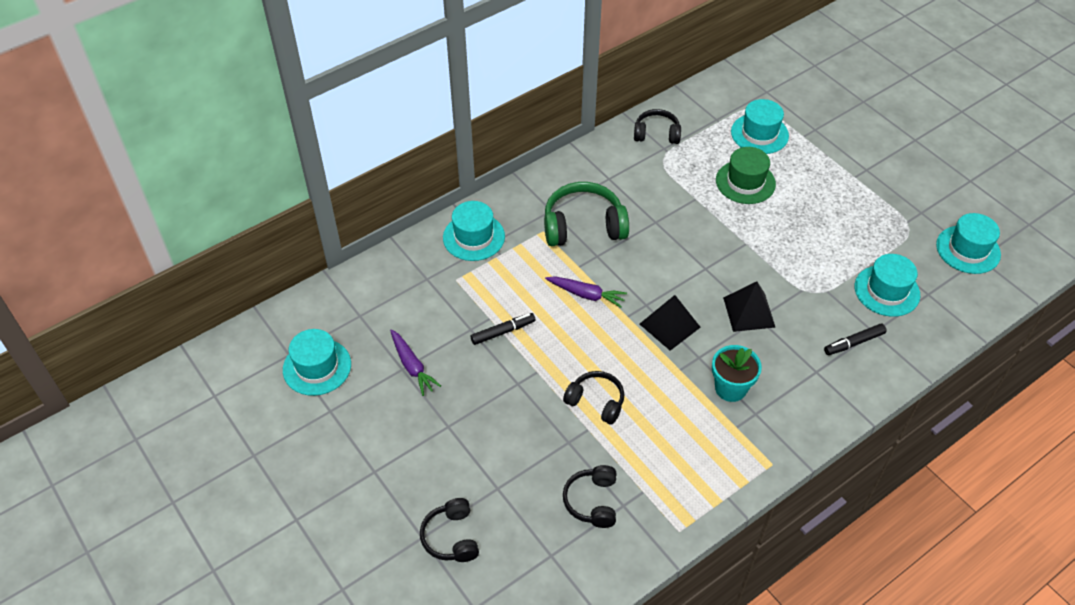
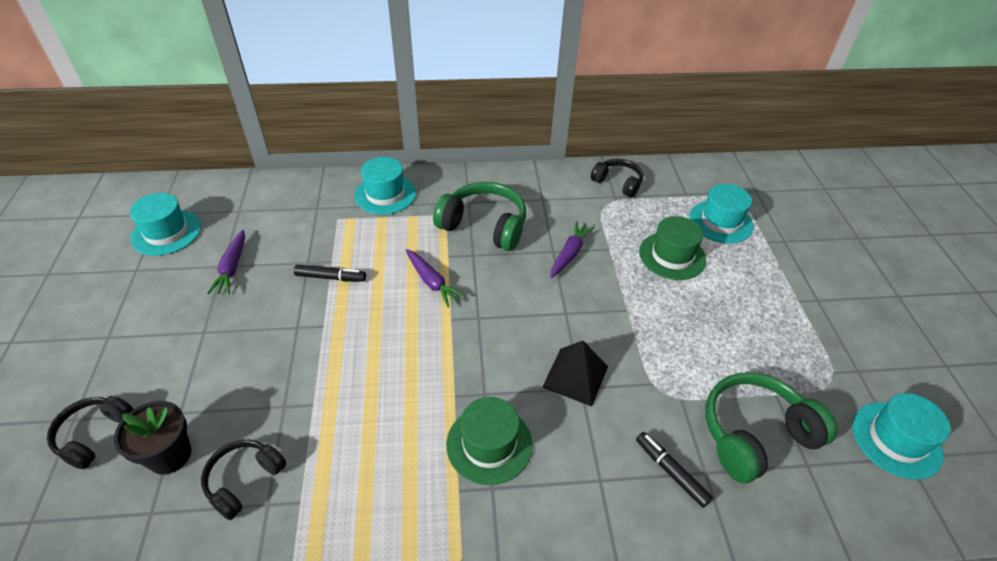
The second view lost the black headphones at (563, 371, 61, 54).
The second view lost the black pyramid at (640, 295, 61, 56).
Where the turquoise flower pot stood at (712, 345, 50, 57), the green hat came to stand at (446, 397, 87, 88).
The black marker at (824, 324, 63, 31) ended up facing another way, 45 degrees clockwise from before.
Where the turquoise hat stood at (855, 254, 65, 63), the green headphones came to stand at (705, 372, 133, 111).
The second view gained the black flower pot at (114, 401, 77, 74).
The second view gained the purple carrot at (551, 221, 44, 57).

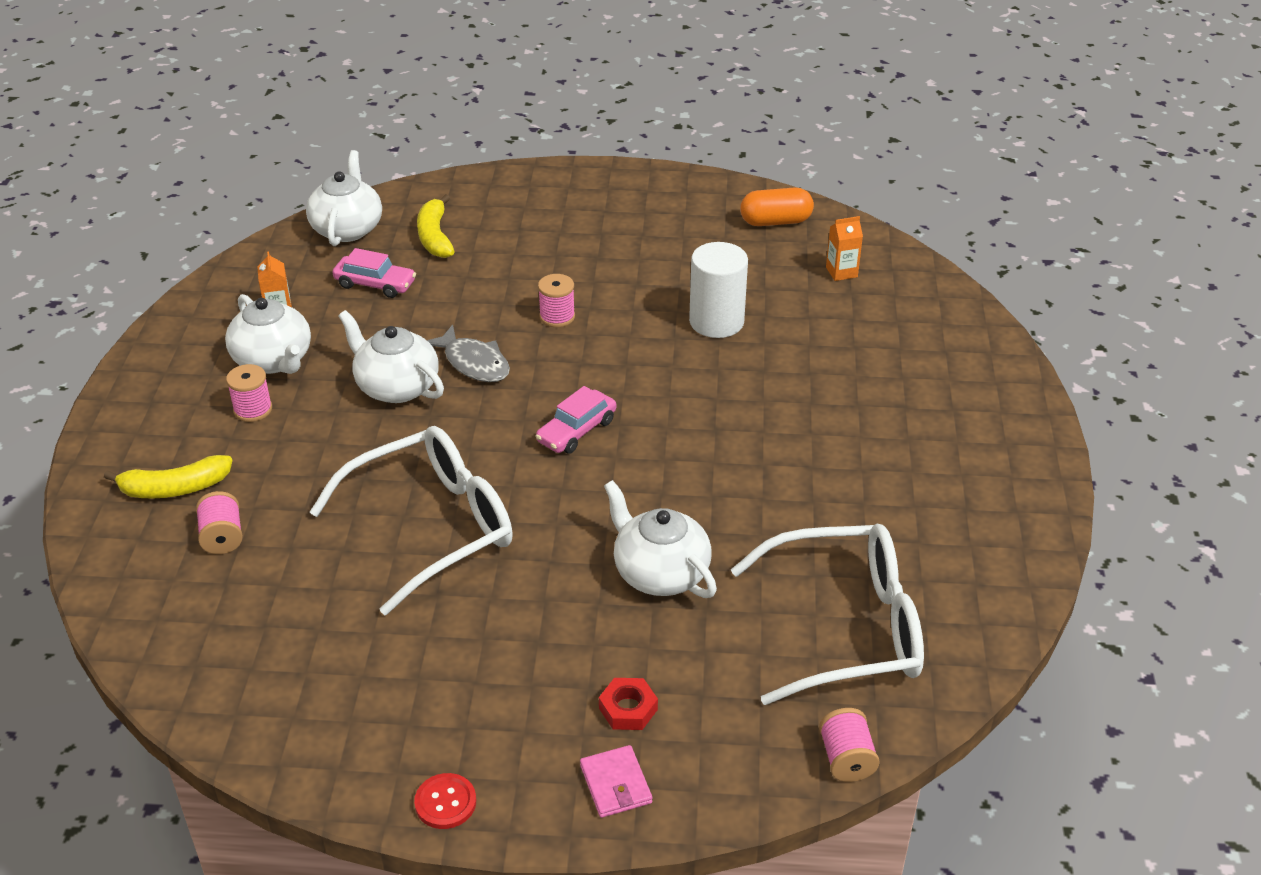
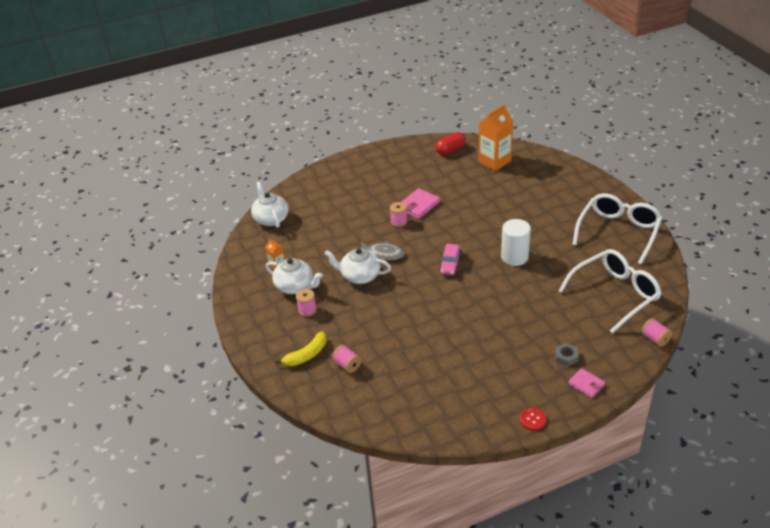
The white glasses ended up elsewhere, having gone from (310, 426, 203, 189) to (573, 193, 89, 71).
The second view lost the pink car at (332, 248, 84, 50).
The second view lost the yellow banana at (417, 194, 38, 64).
What was the red nut at (599, 678, 59, 52) turned into the grey nut at (555, 343, 24, 23).
The second view lost the white teapot at (604, 480, 113, 118).
The white cylinder ended up elsewhere, having gone from (689, 242, 59, 96) to (501, 219, 30, 47).
What was the orange capsule at (740, 187, 74, 39) turned into the red capsule at (436, 132, 30, 23).
The size of the orange carton at (826, 216, 37, 65) changed by a factor of 2.09.
The second view gained the pink wallet at (401, 188, 39, 31).

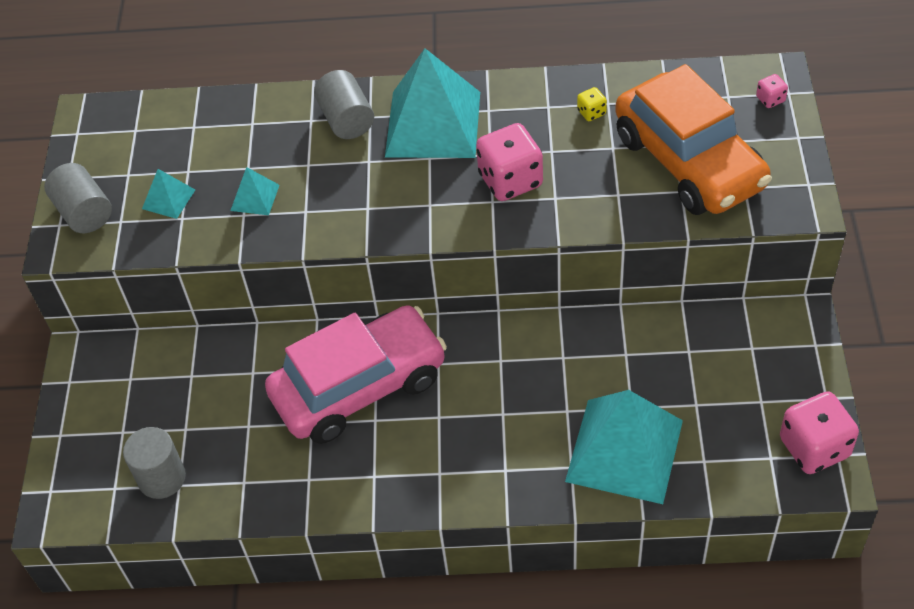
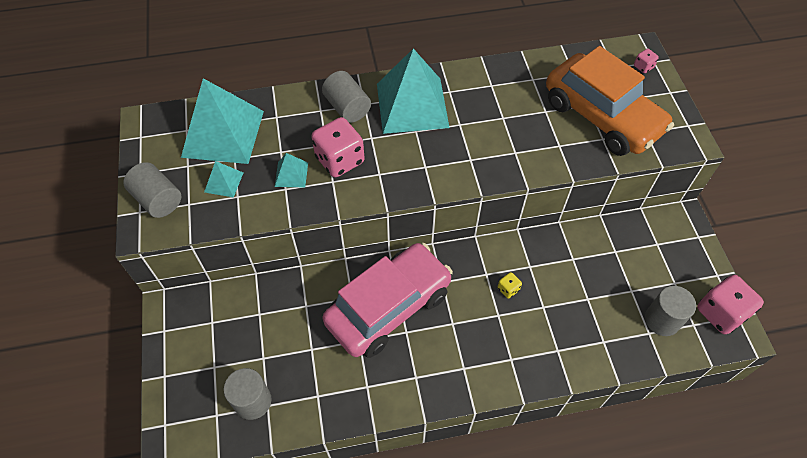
The pink dice ended up elsewhere, having gone from (476, 123, 67, 78) to (311, 117, 54, 60).
The turquoise pyramid ended up elsewhere, having gone from (565, 390, 118, 114) to (181, 78, 83, 86).
The yellow dice ended up elsewhere, having gone from (577, 87, 30, 34) to (498, 272, 24, 27).
The second view gained the grey cylinder at (645, 286, 51, 50).

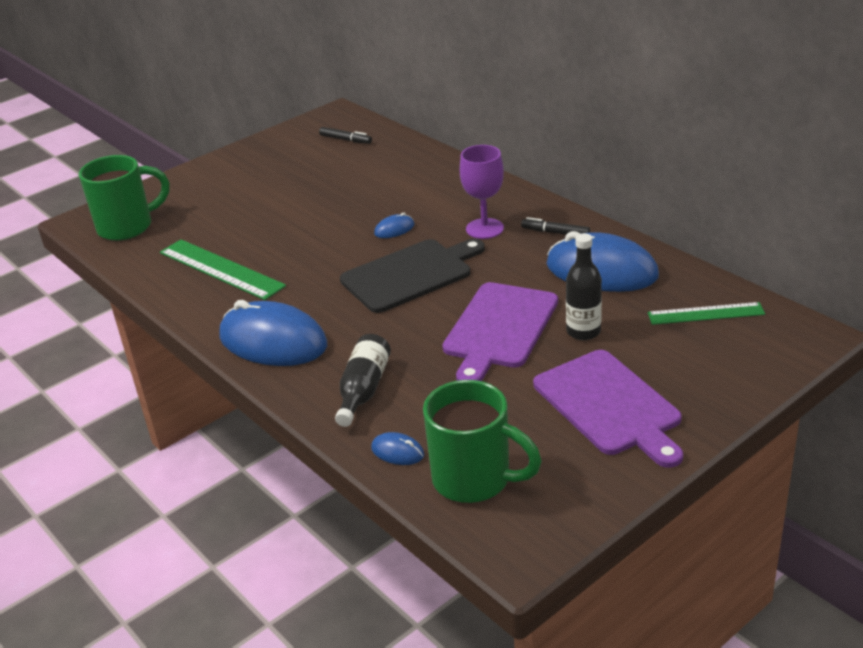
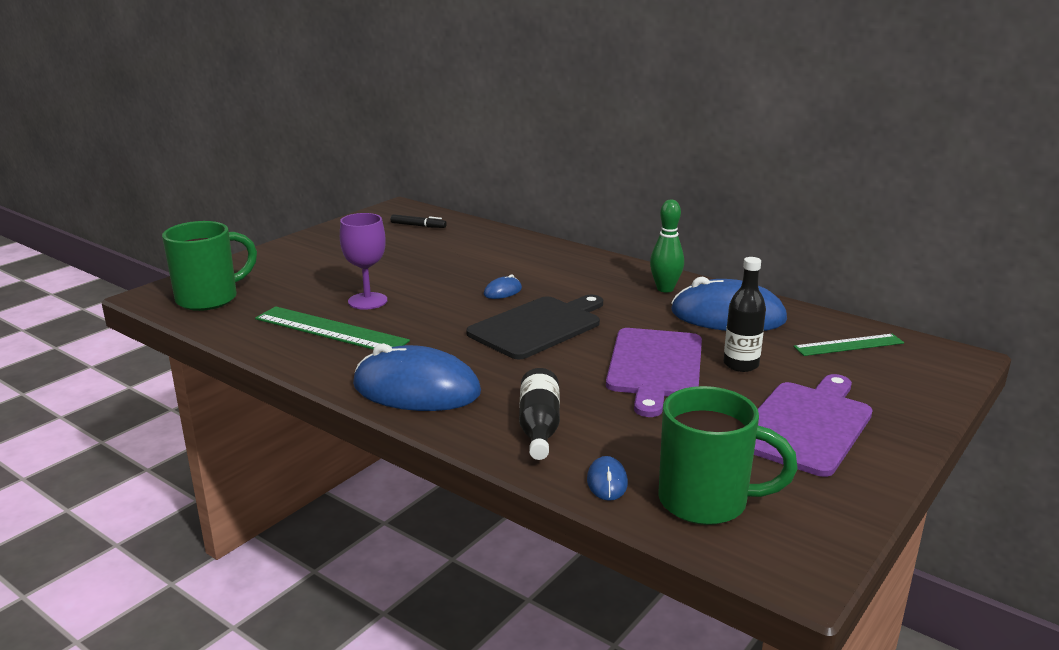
The blue mouse at (371, 432, 53, 33) ended up facing another way, 75 degrees clockwise from before.
The purple goblet ended up elsewhere, having gone from (460, 145, 44, 94) to (340, 213, 47, 97).
Where the black marker stood at (521, 217, 69, 17), the green bowling pin came to stand at (650, 200, 34, 92).
The purple cutting board at (533, 350, 150, 118) ended up facing another way, 105 degrees counterclockwise from before.

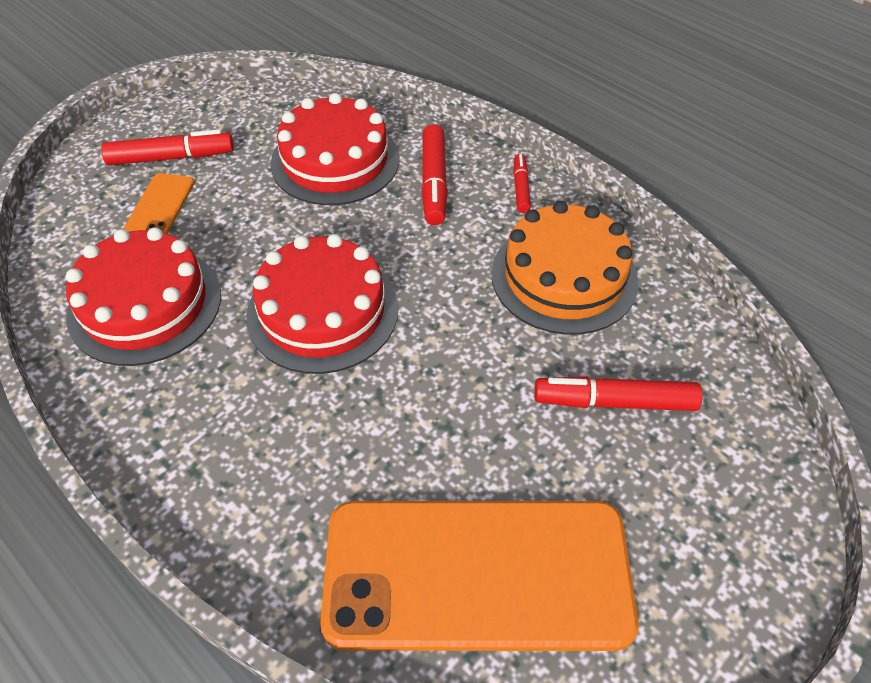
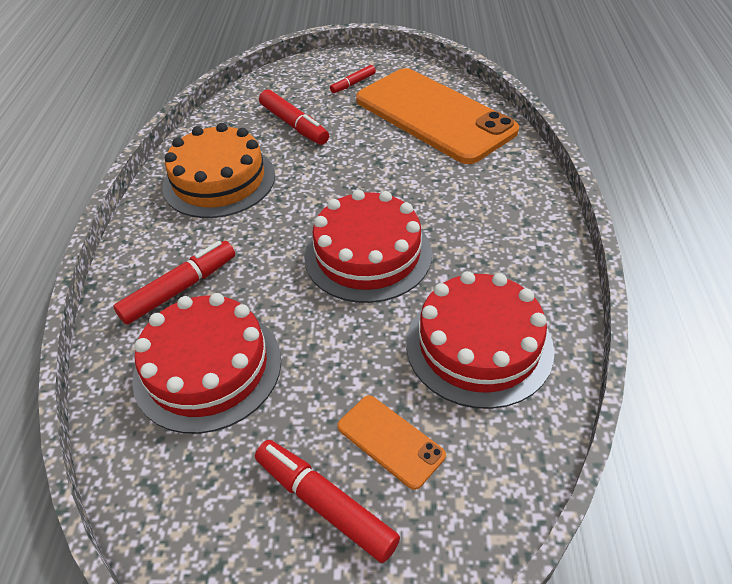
The orange phone at (123, 173, 71, 61) ended up facing another way, 75 degrees clockwise from before.
The red marker ended up elsewhere, having gone from (513, 154, 18, 59) to (330, 65, 46, 28).

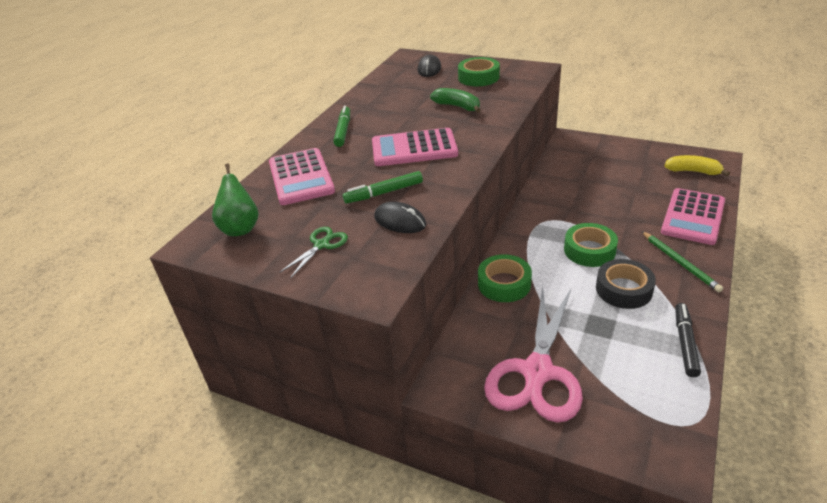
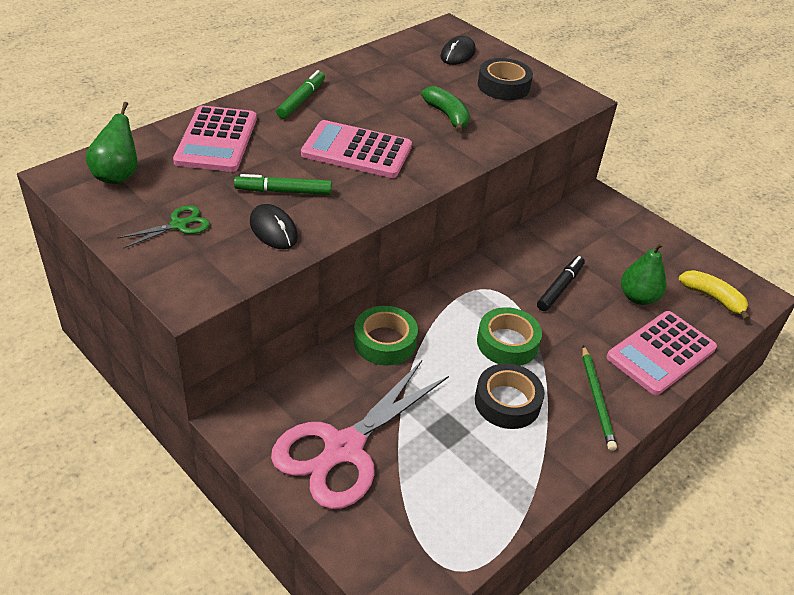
What was the green tape at (458, 57, 42, 29) turned into the black tape at (478, 58, 55, 42).
The black marker ended up elsewhere, having gone from (675, 303, 26, 74) to (537, 256, 48, 55).
The second view gained the green pear at (621, 242, 45, 63).

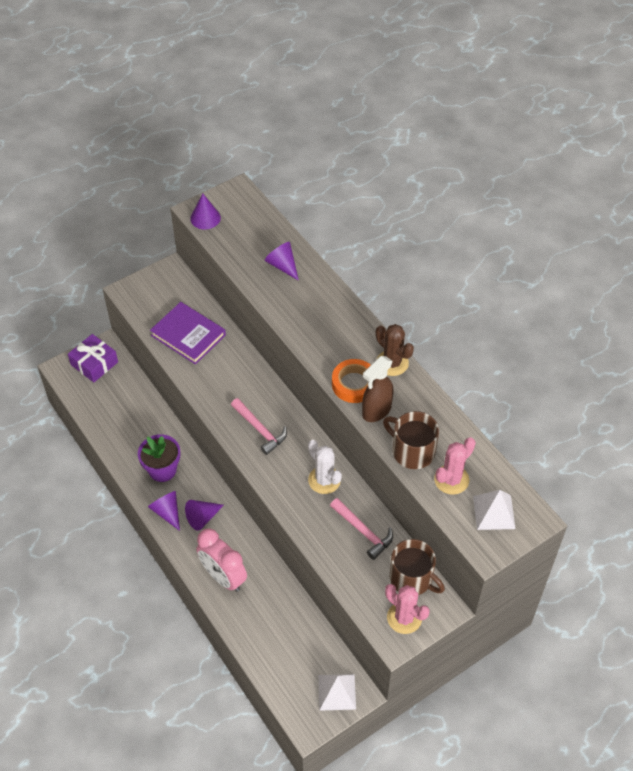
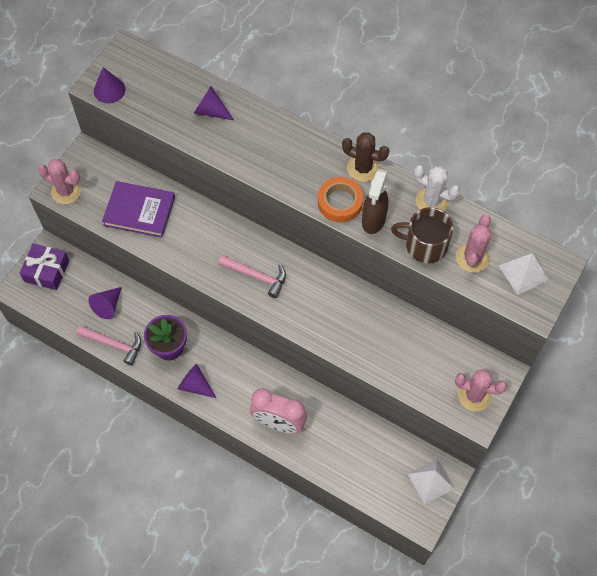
The purple cone ended up elsewhere, having gone from (185, 500, 39, 31) to (88, 287, 34, 32).
The white cactus ended up elsewhere, having gone from (308, 440, 34, 54) to (414, 165, 46, 46).
The pink hammer ended up elsewhere, having gone from (330, 498, 63, 62) to (76, 325, 65, 40).
The second view lost the brown mug at (390, 539, 55, 56).
The second view gained the pink cactus at (38, 159, 43, 45).

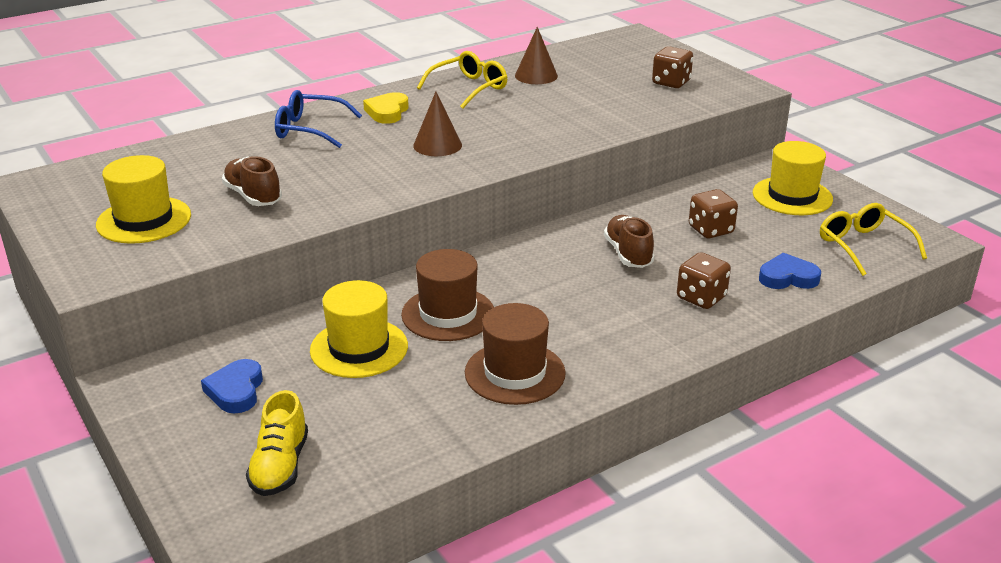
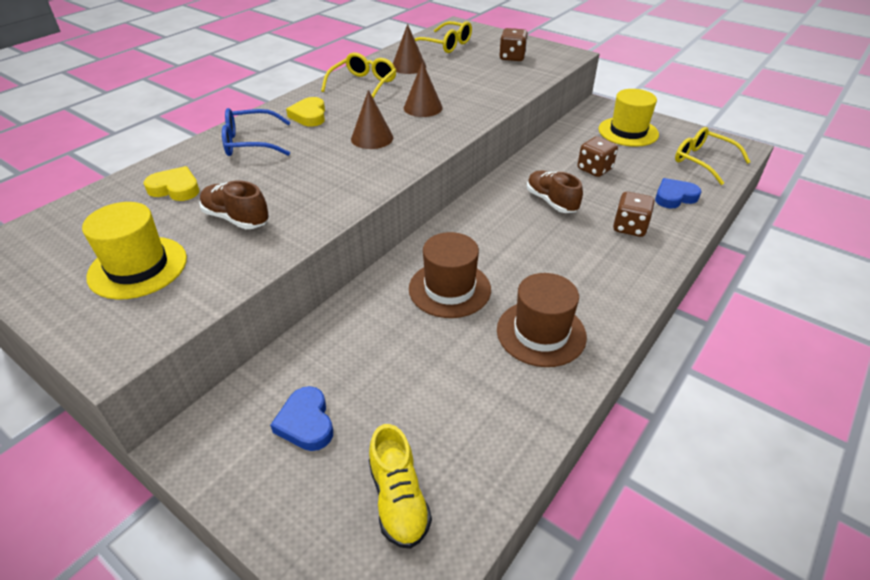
The second view lost the yellow hat at (310, 280, 98, 98).
The second view gained the yellow heart at (144, 166, 55, 35).
The second view gained the brown cone at (404, 62, 39, 55).
The second view gained the yellow glasses at (415, 21, 57, 32).

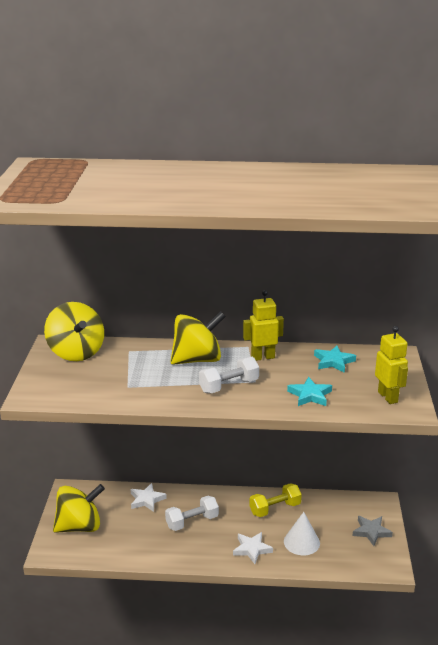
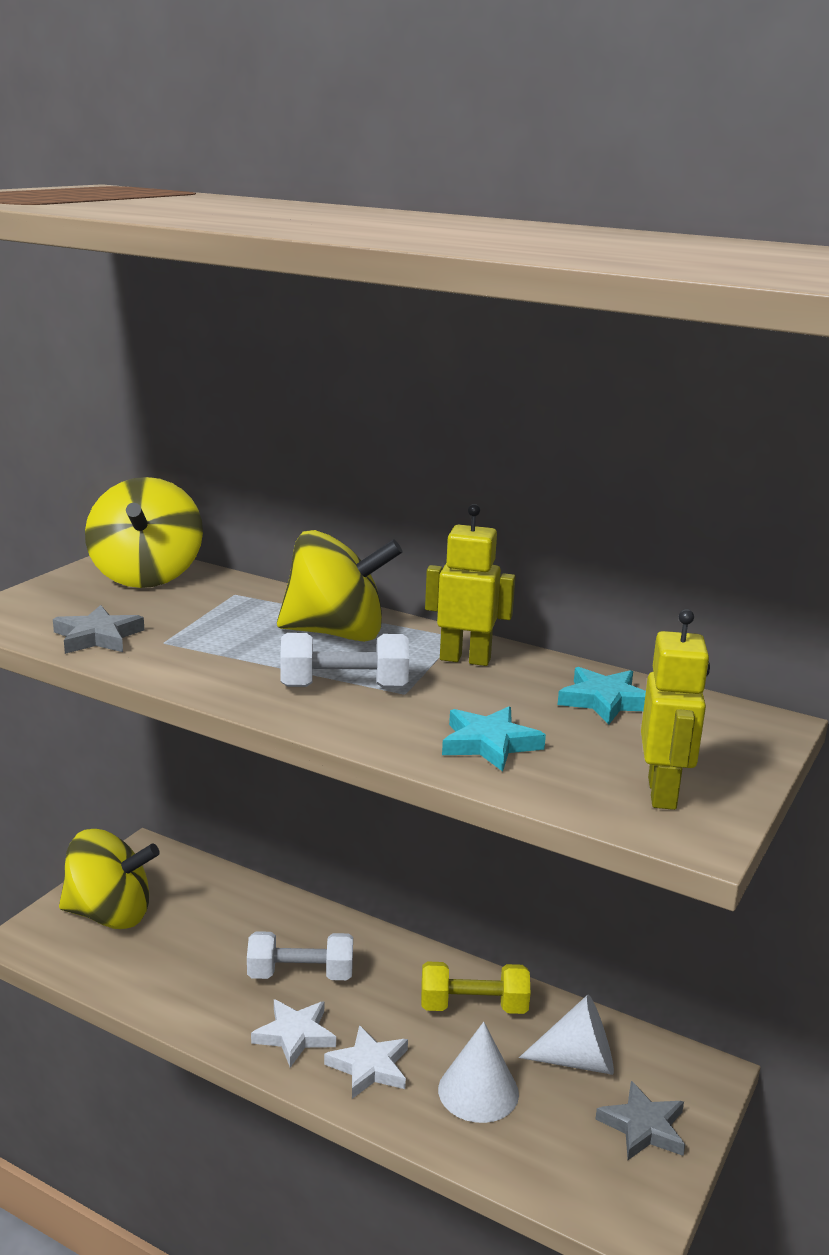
The white star ended up elsewhere, having gone from (131, 483, 36, 29) to (251, 999, 85, 68).
The second view gained the grey star at (53, 605, 91, 49).
The second view gained the white cone at (519, 994, 95, 81).

